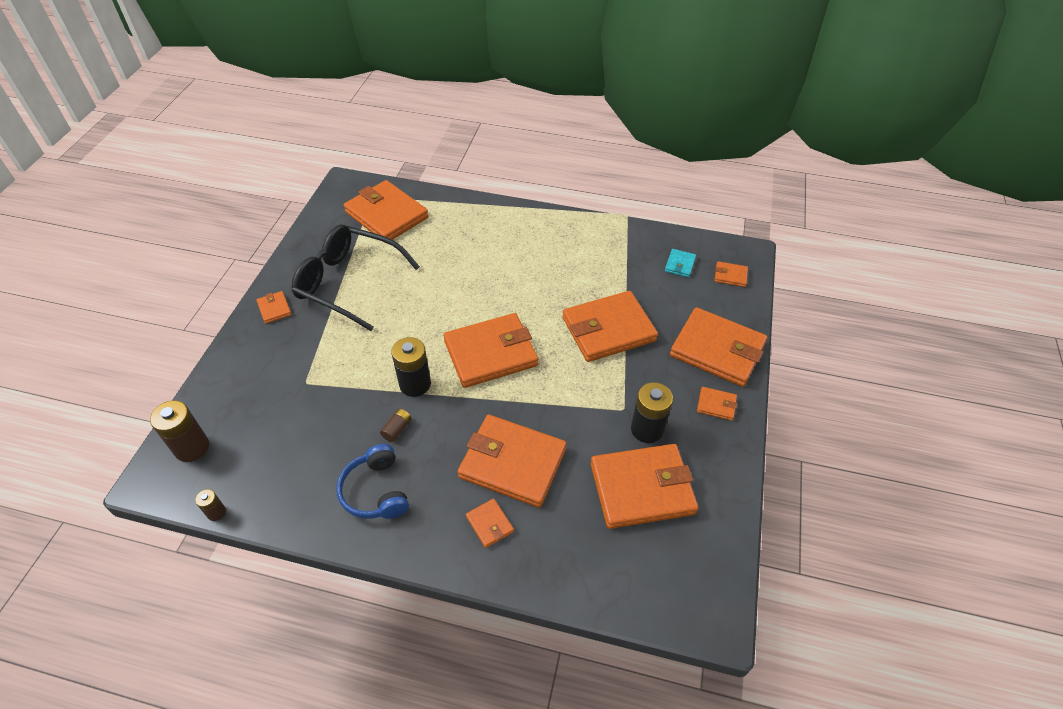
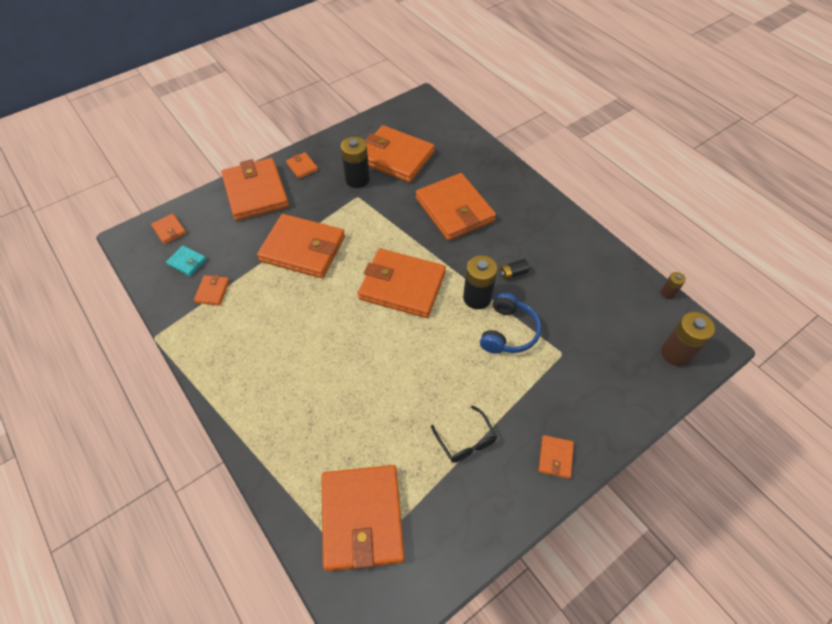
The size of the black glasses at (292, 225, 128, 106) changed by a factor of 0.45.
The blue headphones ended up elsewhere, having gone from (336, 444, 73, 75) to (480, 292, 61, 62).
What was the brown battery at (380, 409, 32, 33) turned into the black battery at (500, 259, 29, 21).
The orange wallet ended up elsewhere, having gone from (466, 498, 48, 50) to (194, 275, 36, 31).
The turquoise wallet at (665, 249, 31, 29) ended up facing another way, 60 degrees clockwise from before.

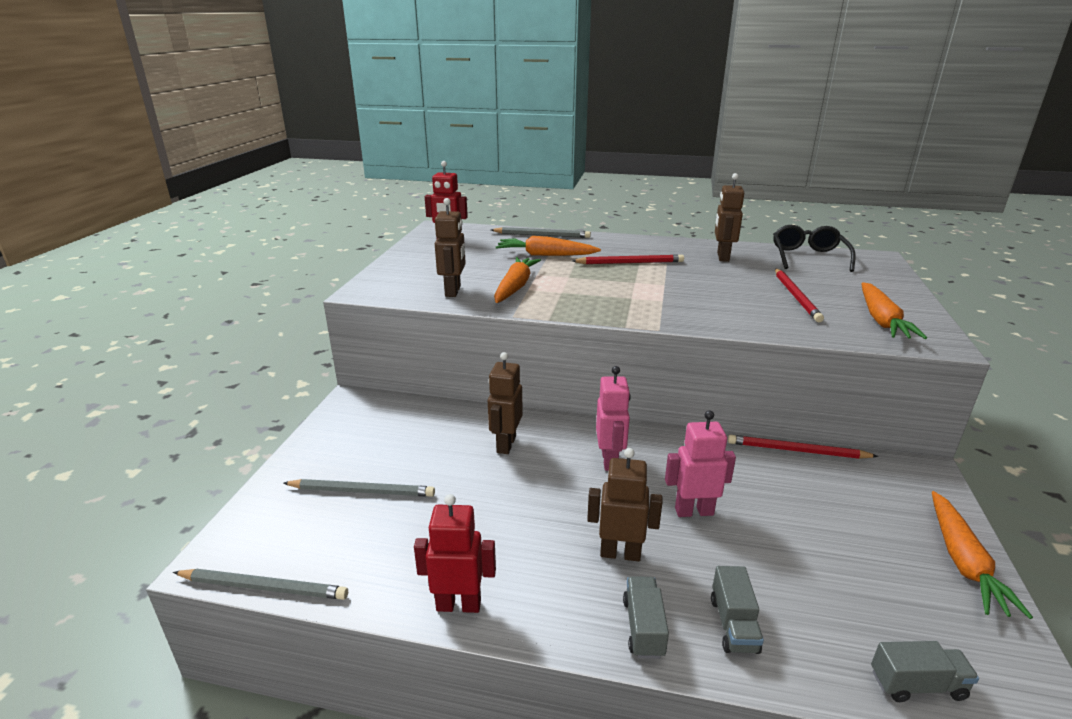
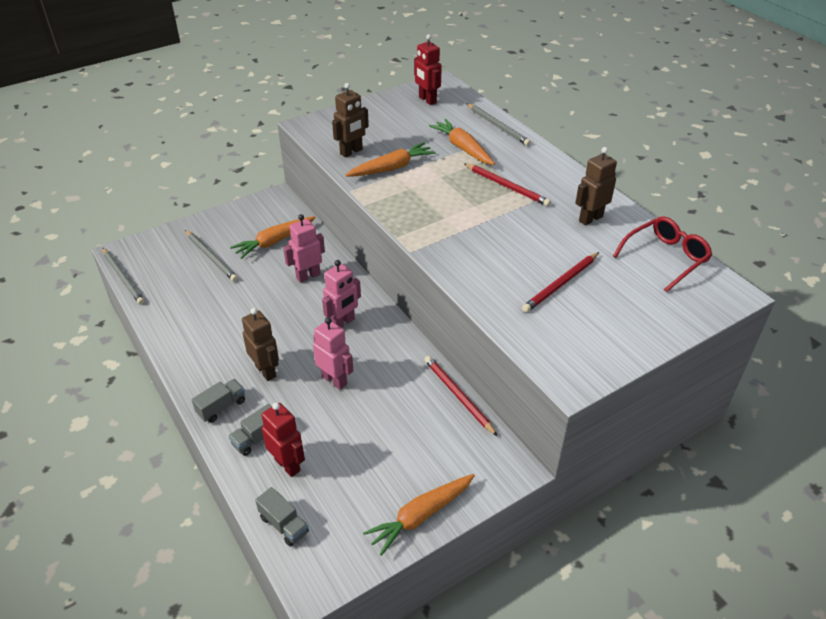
The red robot ended up elsewhere, having gone from (414, 494, 82, 119) to (261, 402, 44, 75).
What was the brown robot at (488, 352, 35, 102) turned into the pink robot at (283, 214, 42, 69).
What was the black glasses at (773, 225, 83, 47) turned into the red glasses at (613, 216, 99, 76).
The orange carrot ended up elsewhere, having gone from (861, 282, 66, 57) to (230, 216, 86, 43).

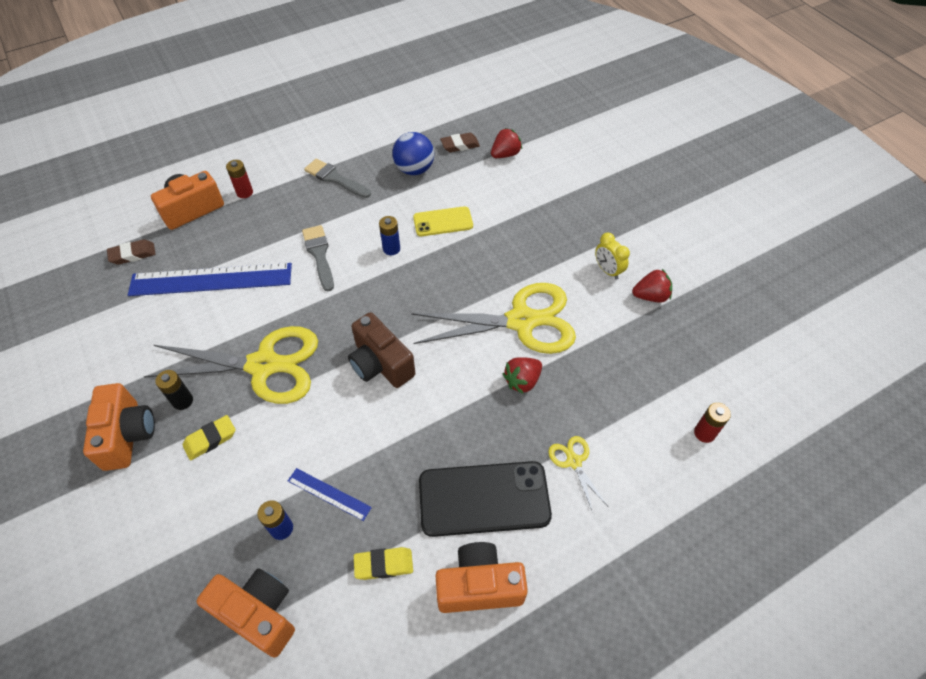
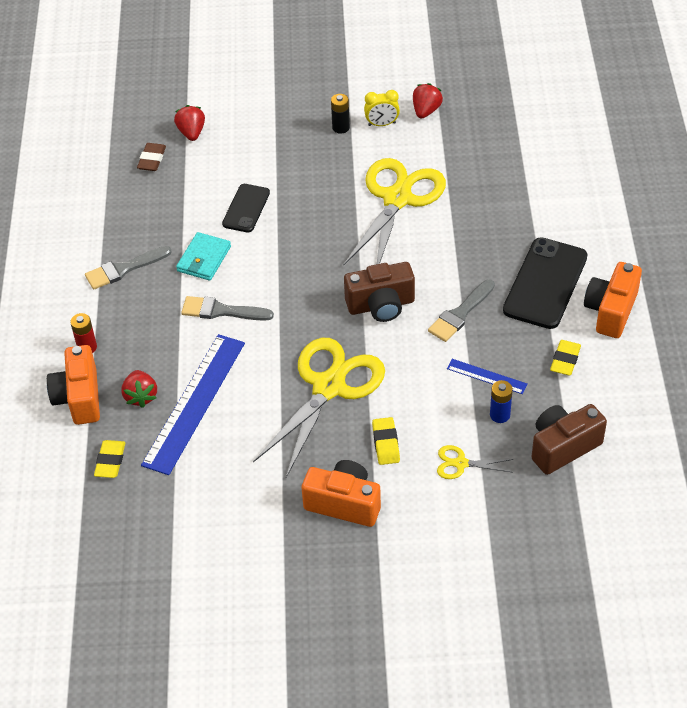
What was the brown eraser at (107, 239, 48, 26) turned into the yellow eraser at (94, 440, 31, 38).
The black battery ended up elsewhere, having gone from (155, 370, 38, 40) to (331, 94, 19, 40).
What was the orange camera at (196, 568, 99, 90) turned into the brown camera at (532, 404, 75, 71).
The blue ruler at (288, 468, 84, 53) ended up facing another way, 60 degrees clockwise from before.
The second view lost the blue battery at (379, 216, 21, 39).
The second view lost the blue ball at (392, 132, 42, 43).
What was the yellow phone at (413, 206, 60, 30) turned into the black phone at (222, 184, 48, 48).
The red strawberry ended up elsewhere, having gone from (503, 357, 39, 37) to (121, 370, 36, 38).
The yellow scissors ended up elsewhere, having gone from (548, 436, 60, 76) to (437, 445, 76, 34).
The second view lost the red battery at (694, 403, 37, 40).
The second view gained the turquoise wallet at (176, 232, 55, 49).
The second view gained the grey brush at (428, 279, 67, 63).

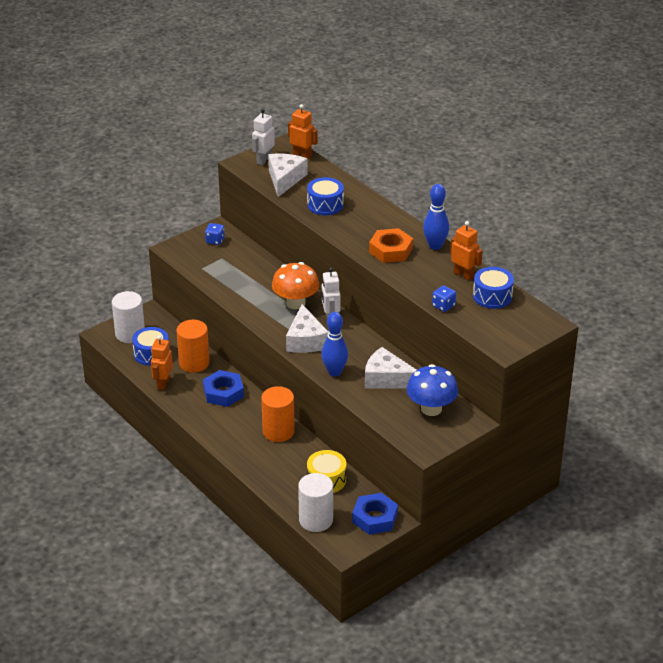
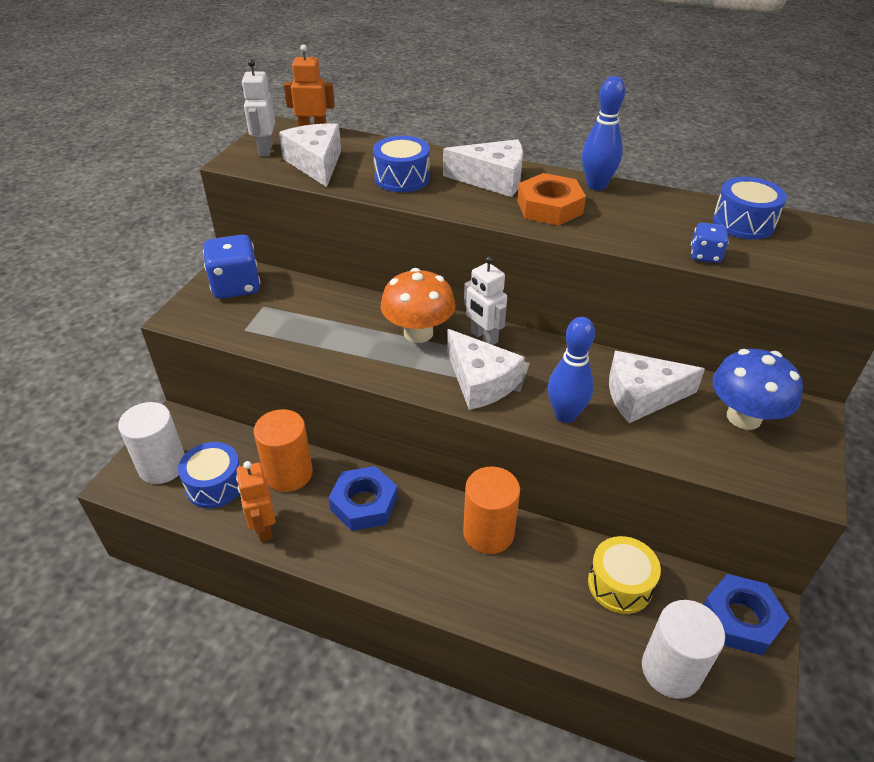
The size of the blue dice at (205, 223, 20, 22) changed by a factor of 1.89.
The second view lost the orange robot at (450, 221, 33, 60).
The second view gained the white cheese at (443, 139, 80, 58).

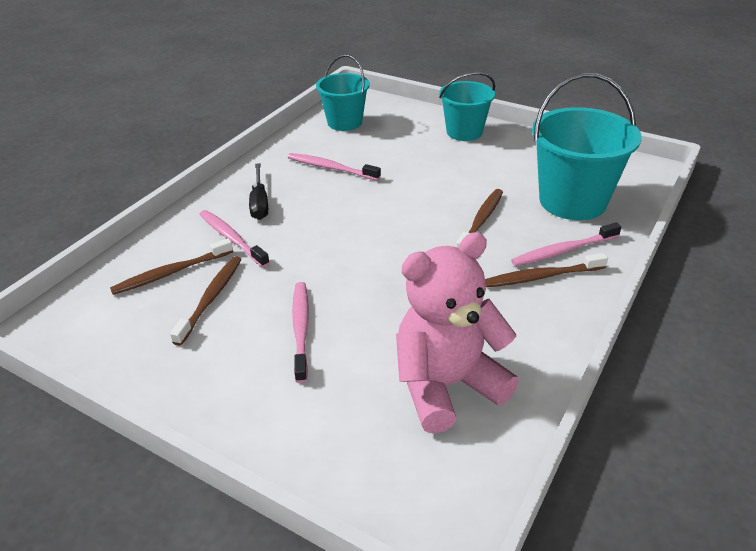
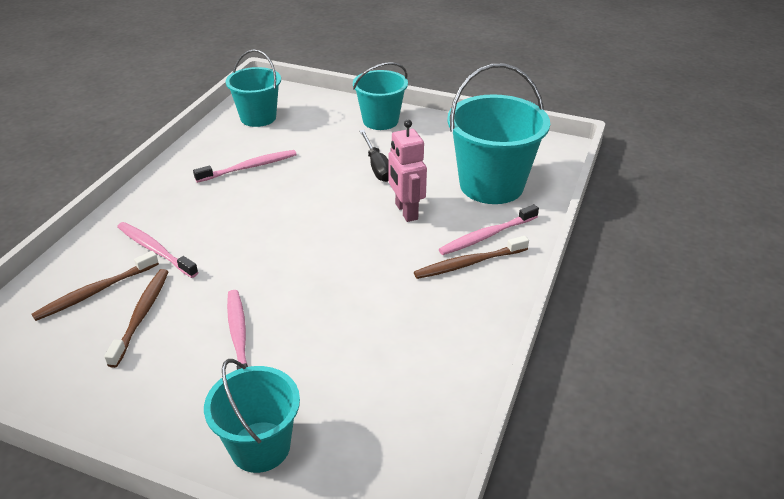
The black screwdriver ended up elsewhere, having gone from (249, 163, 19, 57) to (359, 130, 30, 52).
The pink toothbrush at (288, 153, 93, 28) ended up facing another way, 135 degrees clockwise from before.
The second view lost the pink teddy bear at (396, 232, 123, 202).
Where the brown toothbrush stood at (456, 189, 47, 59), the pink robot came to stand at (388, 120, 39, 102).
The second view gained the turquoise bucket at (204, 359, 96, 114).

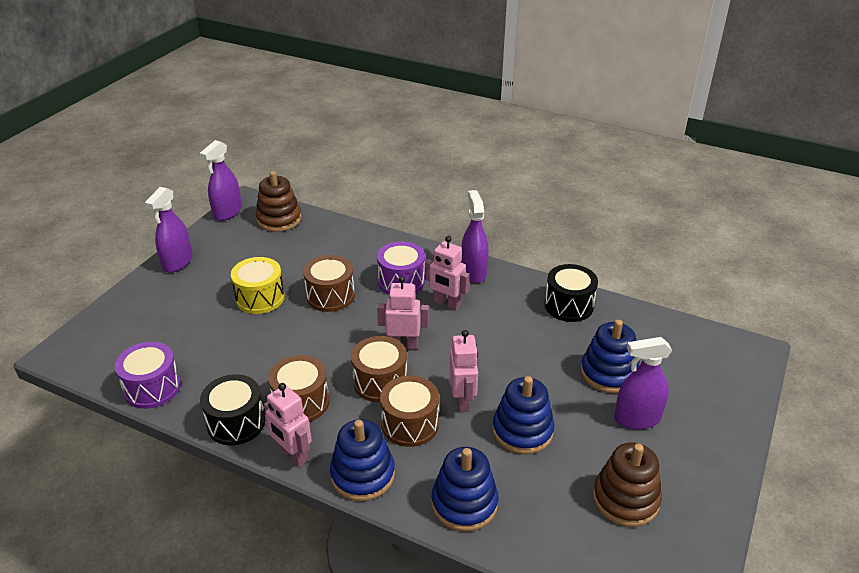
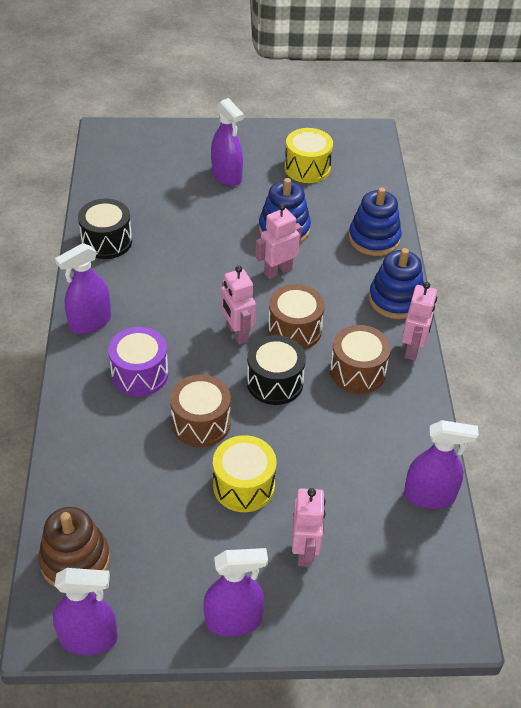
Where the purple drum stood at (115, 342, 66, 67), the purple spray bottle came to stand at (404, 420, 75, 89).
The black drum ended up elsewhere, having gone from (200, 374, 65, 72) to (247, 335, 59, 70).
The second view lost the brown drum at (380, 376, 59, 71).
The pink robot ended up elsewhere, having gone from (424, 236, 45, 74) to (292, 488, 34, 79).
The second view lost the blue stacking toy at (580, 320, 59, 73).
Where the brown stacking toy stood at (593, 443, 69, 84), the yellow drum came to stand at (285, 128, 48, 55).

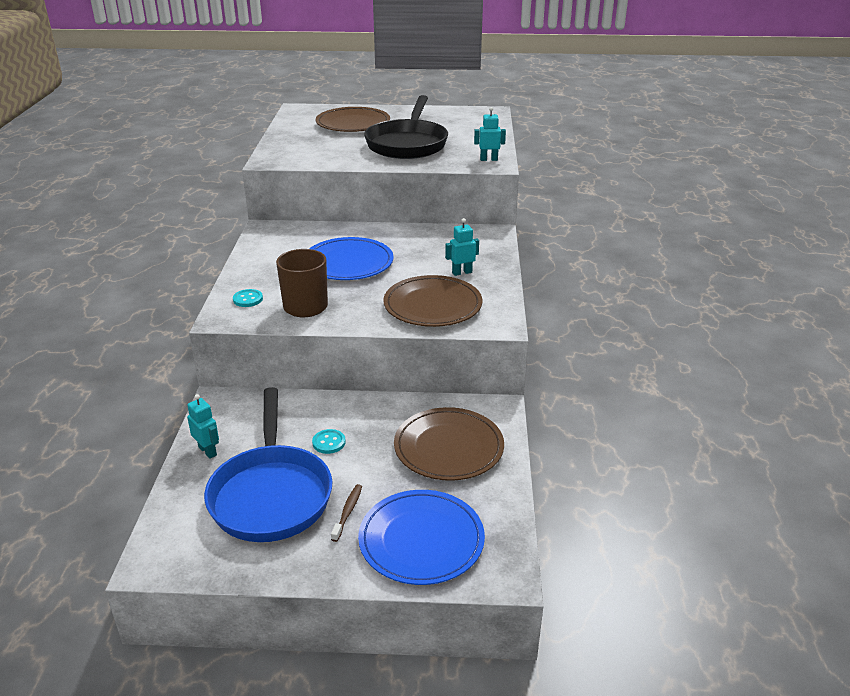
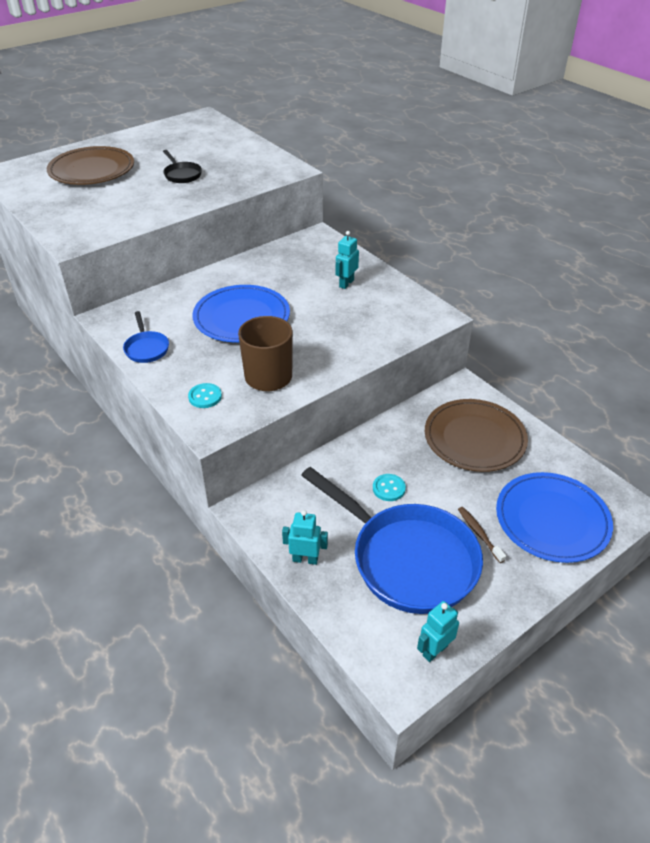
The size of the black pan at (364, 95, 84, 64) changed by a factor of 0.42.
The second view lost the brown plate at (383, 275, 99, 52).
The turquoise robot ended up elsewhere, having gone from (474, 107, 32, 54) to (417, 601, 42, 61).
The second view gained the blue pan at (123, 311, 46, 52).

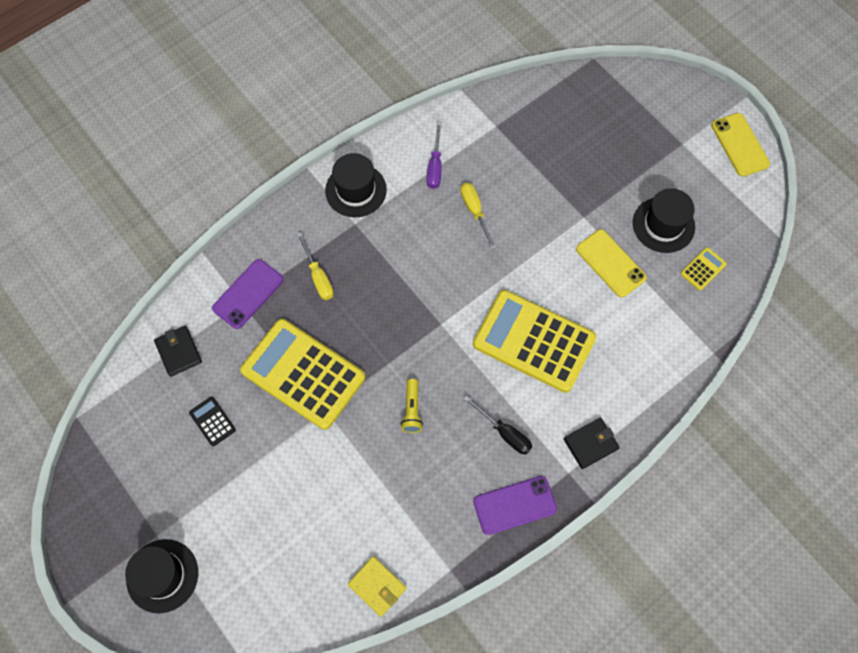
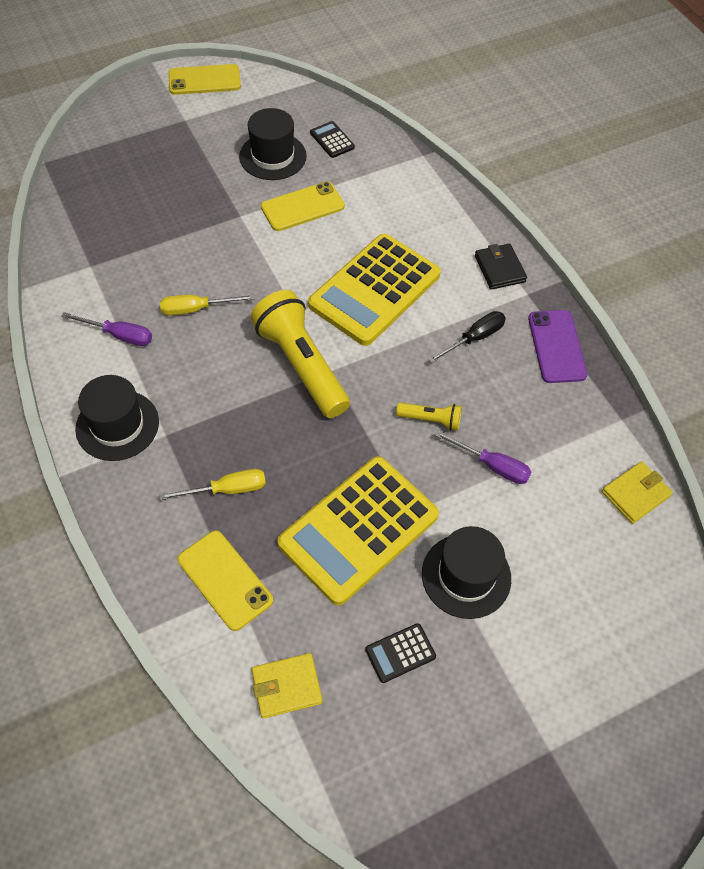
The black hat ended up elsewhere, having gone from (125, 539, 73, 74) to (422, 526, 89, 93).
What was the black wallet at (154, 326, 48, 51) turned into the yellow wallet at (252, 653, 71, 66).
What was the purple phone at (212, 259, 72, 70) turned into the yellow phone at (178, 531, 95, 100).
What was the yellow calculator at (680, 247, 47, 44) turned into the black calculator at (310, 121, 45, 37).
The second view gained the yellow flashlight at (251, 290, 99, 128).
The second view gained the purple screwdriver at (434, 431, 97, 53).

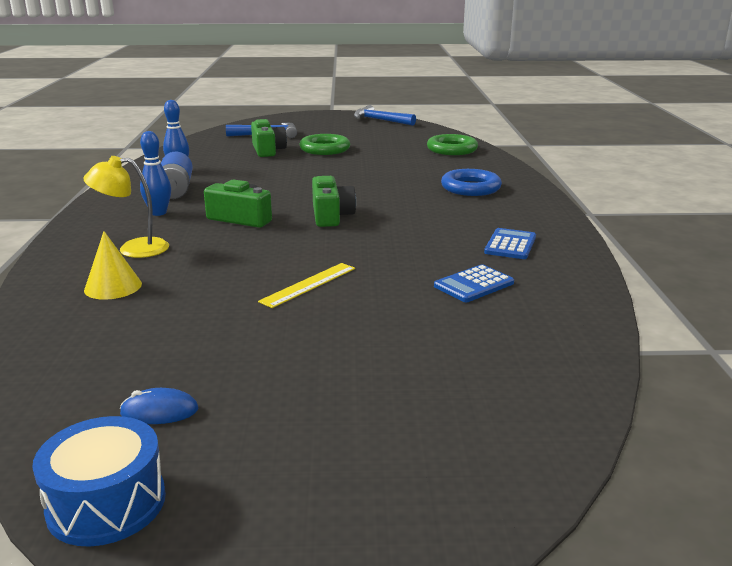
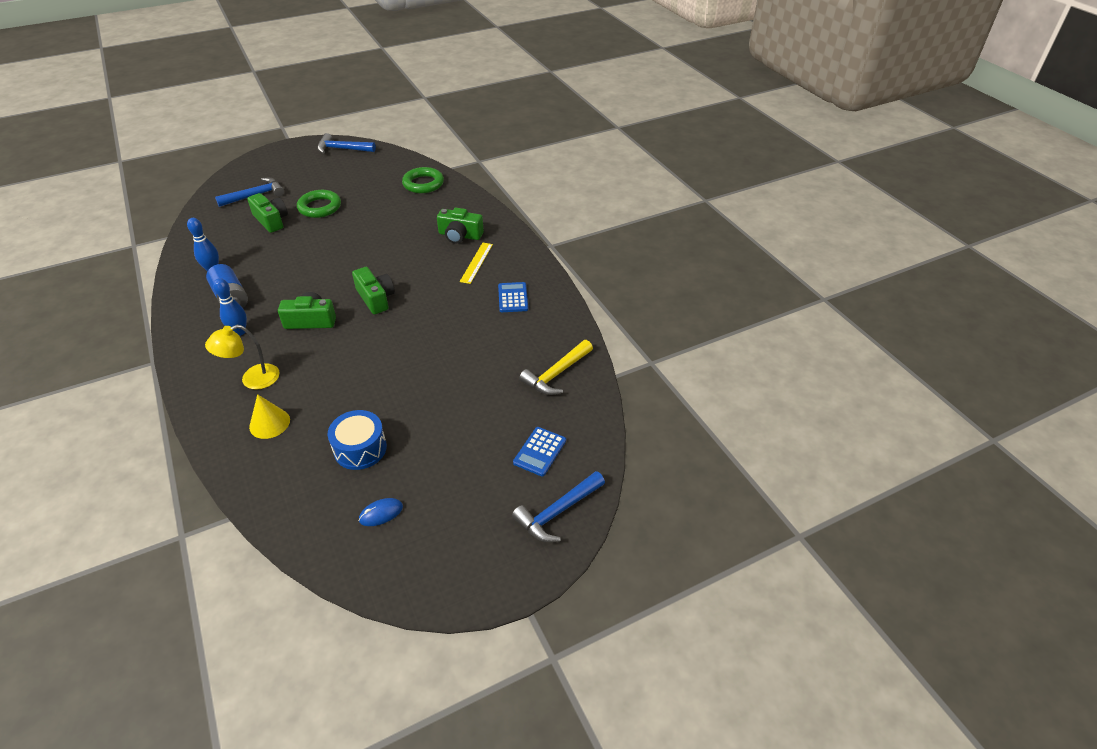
The blue drum ended up elsewhere, having gone from (32, 416, 134, 130) to (328, 410, 59, 60).
The yellow ruler ended up elsewhere, having gone from (258, 263, 97, 45) to (460, 243, 33, 41).
The blue calculator ended up elsewhere, having gone from (434, 264, 80, 38) to (513, 427, 53, 49).
Where the blue ring stood at (441, 169, 61, 27), the green camera came to stand at (437, 208, 47, 36).
The second view gained the blue hammer at (512, 471, 93, 71).
The second view gained the yellow hammer at (519, 340, 74, 55).

